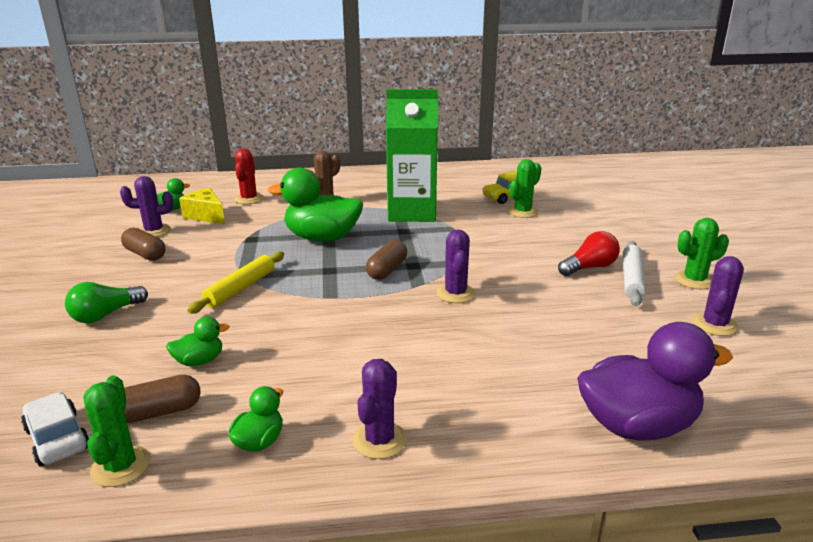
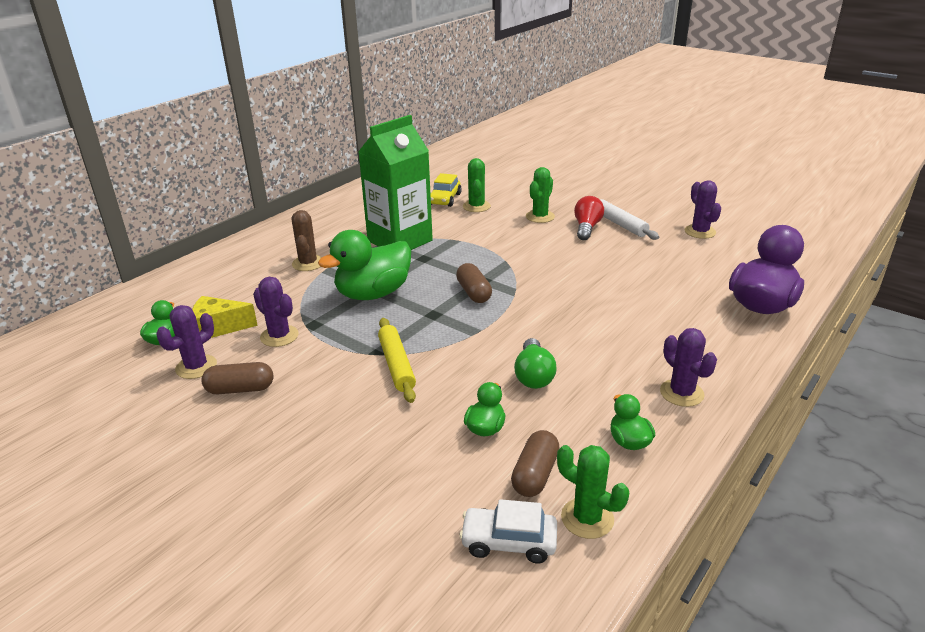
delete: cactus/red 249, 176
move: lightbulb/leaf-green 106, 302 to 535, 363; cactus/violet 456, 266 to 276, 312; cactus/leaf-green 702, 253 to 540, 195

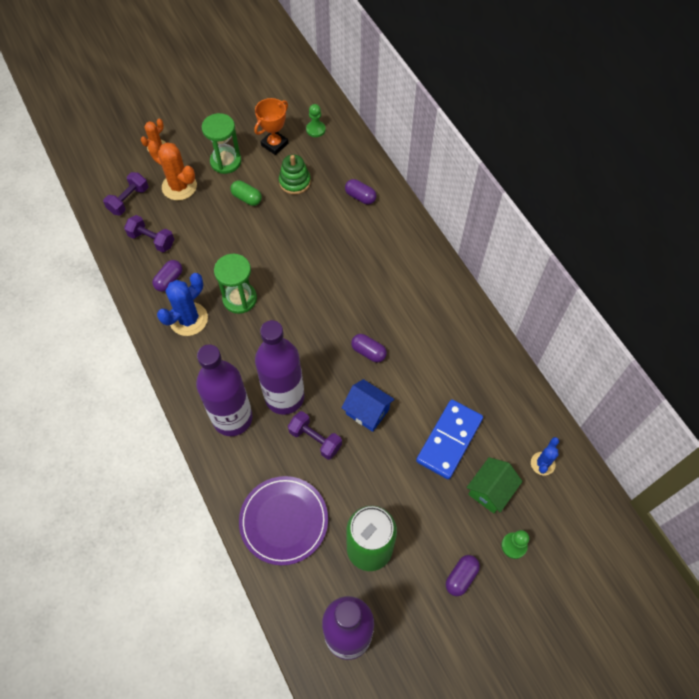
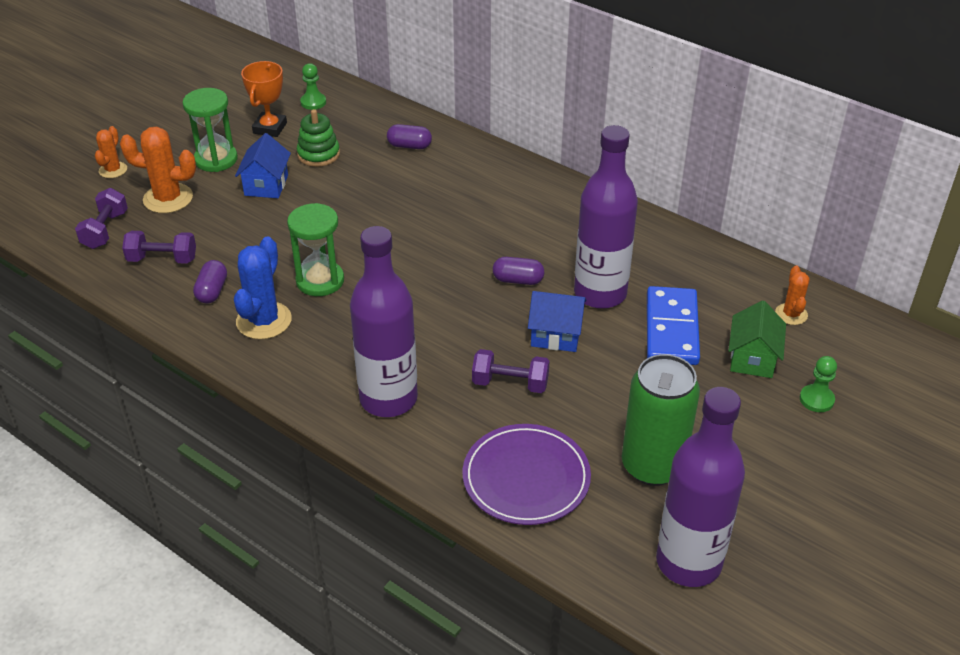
delete: capsule/violet 463, 575
move: bottle/violet 280, 367 to 606, 217
replace: capsule/leaf-green 246, 193 to toy house/cobalt 263, 165
recolor: cactus/cobalt 545, 456 to cactus/bright orange 792, 295

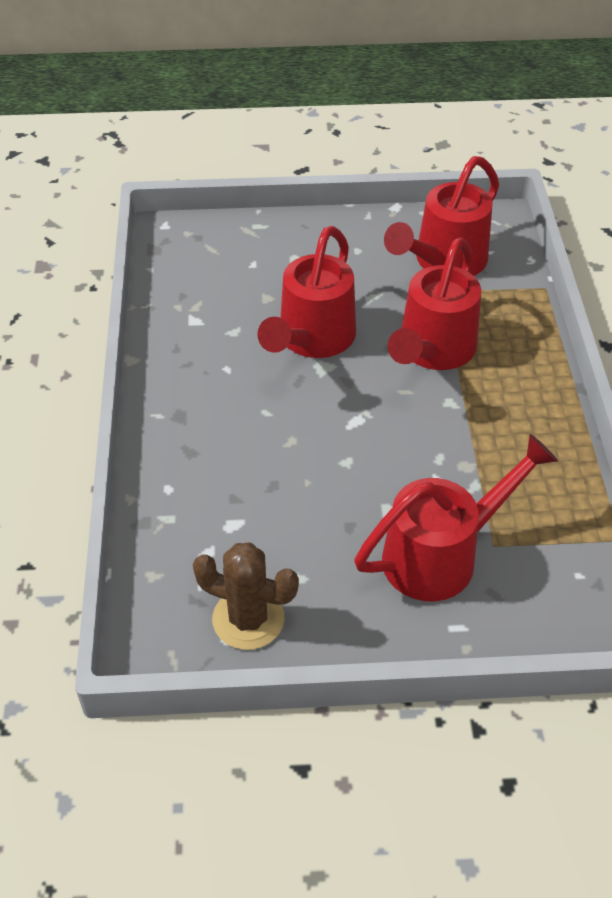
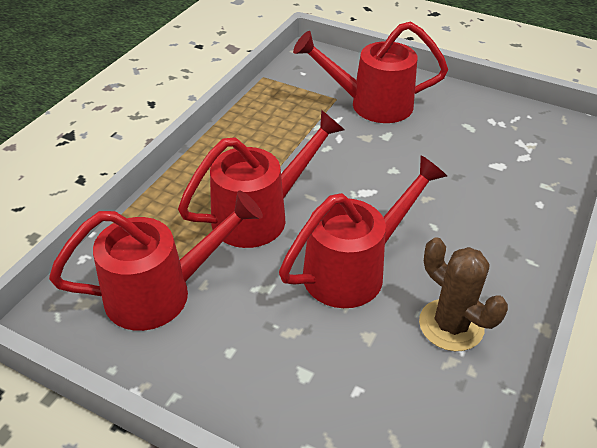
move: cactus/russet 246, 596 to 463, 294

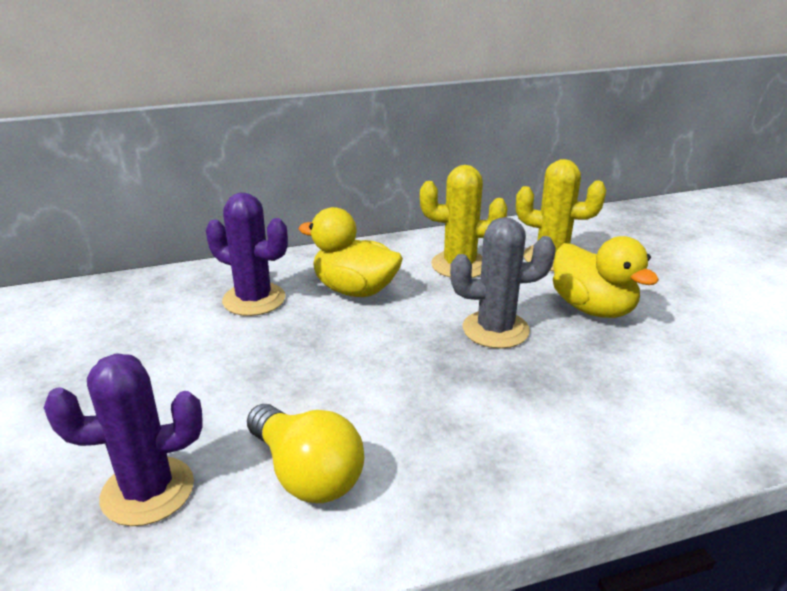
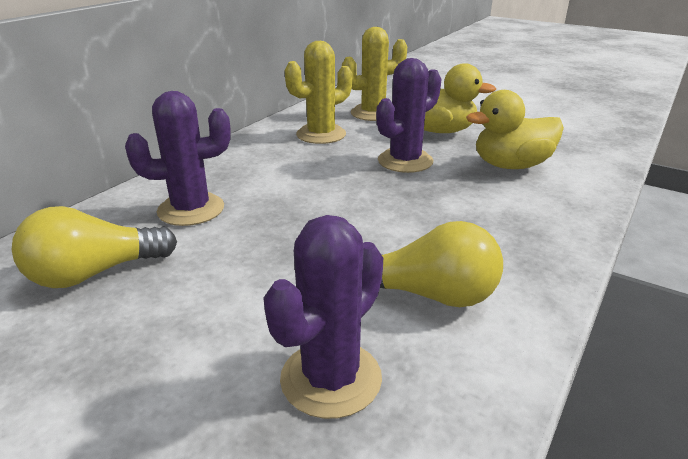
insert: lightbulb/yellow 94, 247
move: toy duck/yellow 351, 252 to 515, 129
recolor: cactus/gray 503, 283 to cactus/violet 408, 115

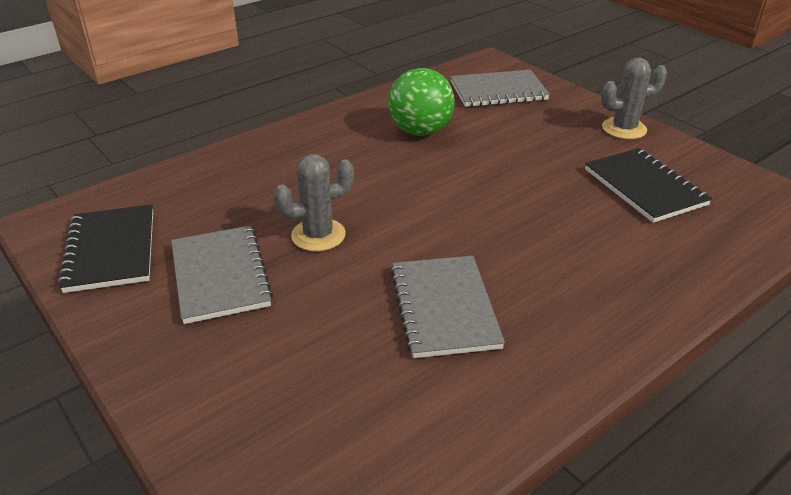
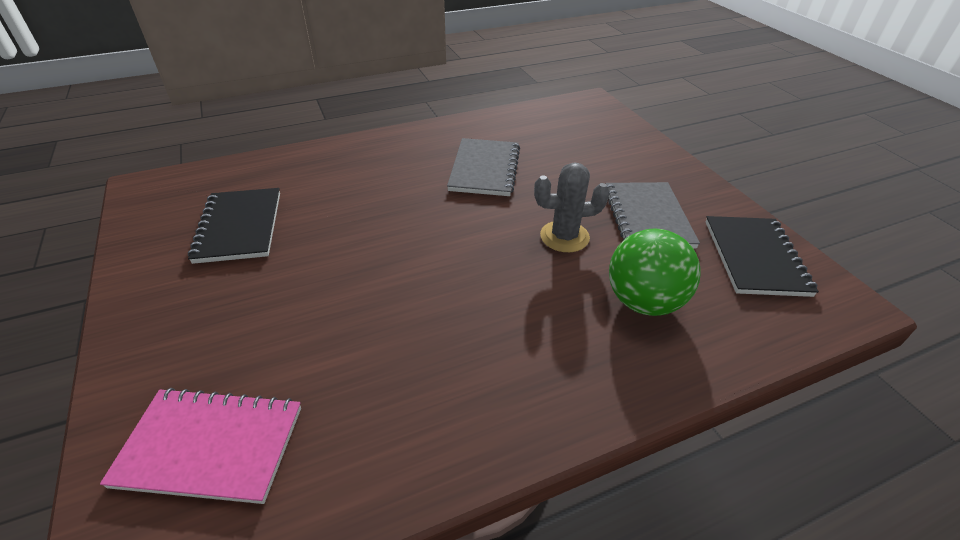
delete: cactus/gray 634, 98
move: ball/leaf-green 421, 102 to 655, 272
recolor: notebook/gray 500, 88 to notebook/rosy 200, 446

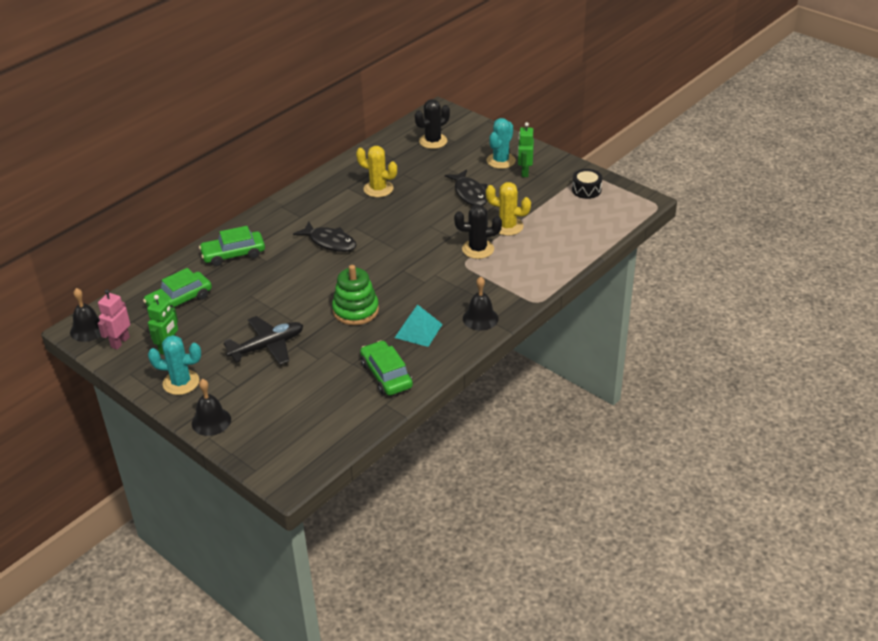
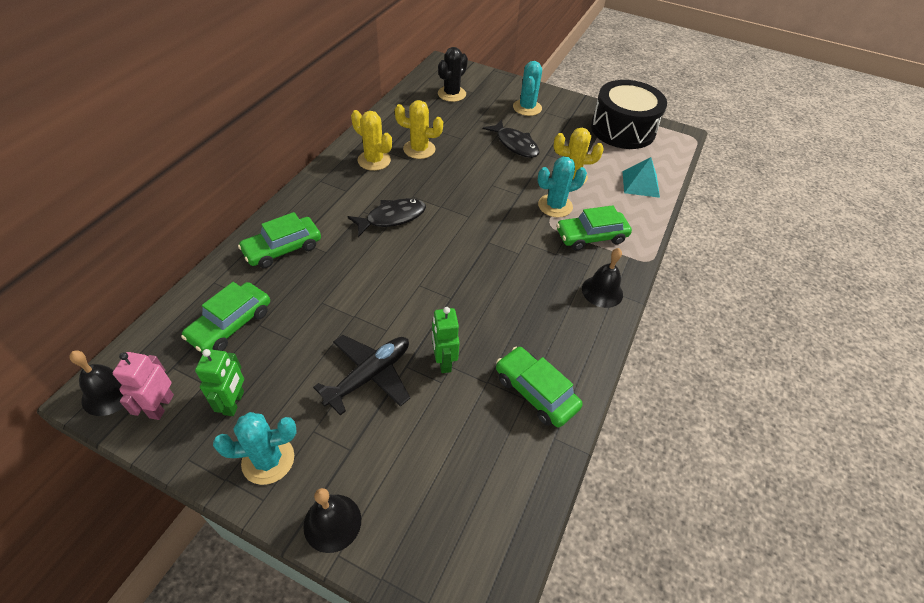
delete: stacking toy/leaf-green 355, 295
insert: cactus/yellow 371, 140; toy car/leaf-green 594, 227
move: solid pyramid/turquoise 419, 326 to 641, 177; robot/leaf-green 526, 149 to 446, 340
recolor: cactus/ebony 478, 231 to cactus/turquoise 562, 187
rotate: fish/ebony 325, 236 = 386, 217 45 degrees counterclockwise
resize: drum/ebony 587, 184 = 629, 114 x2.22

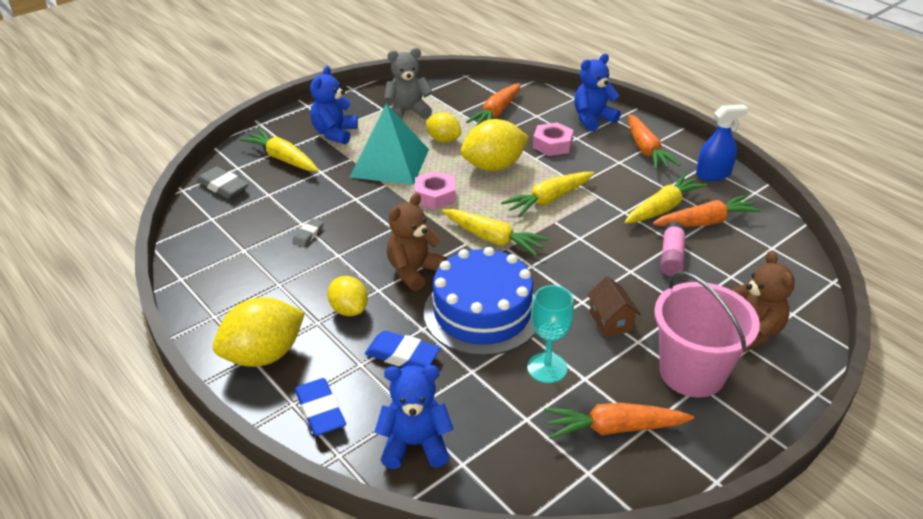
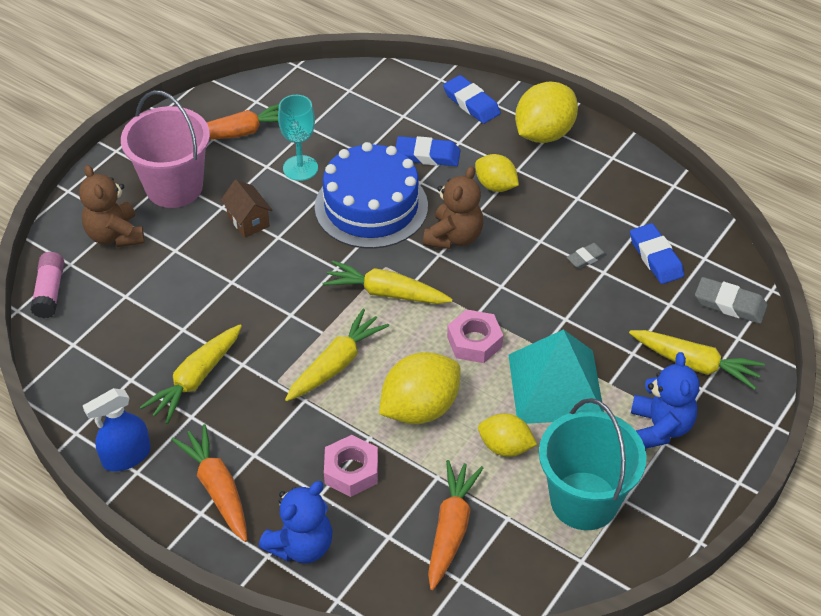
delete: teddy/cobalt 414, 417; toy carrot/bright orange 707, 211
insert: eraser/cobalt 657, 253
move: stick of glue/rosy 673, 248 to 47, 285
replace: teddy/gray 408, 84 to pail/turquoise 593, 464
rotate: eraser/gray 308, 232 = 587, 256 45 degrees clockwise

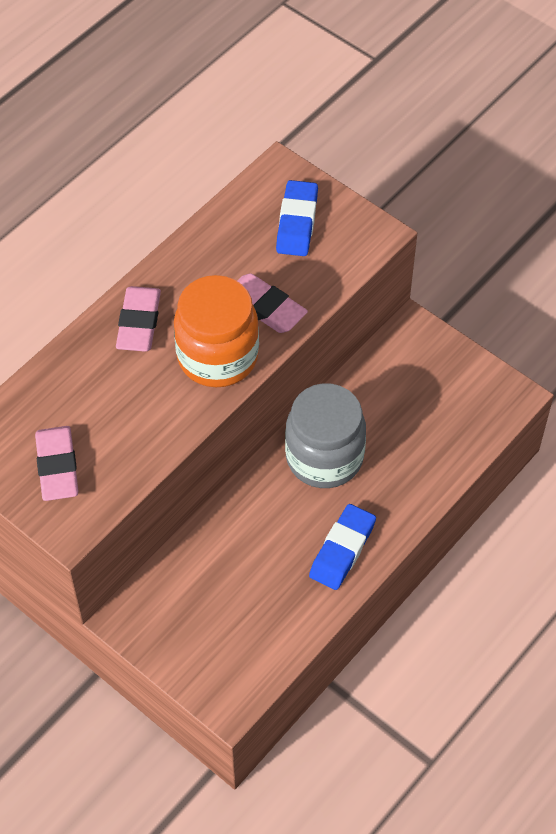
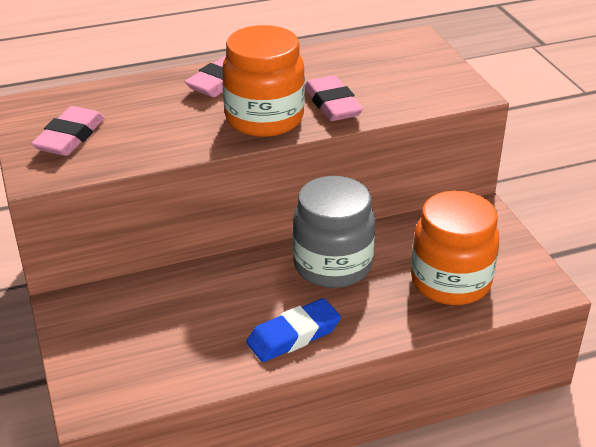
delete: eraser/cobalt 297, 218
insert: jar/bright orange 455, 248

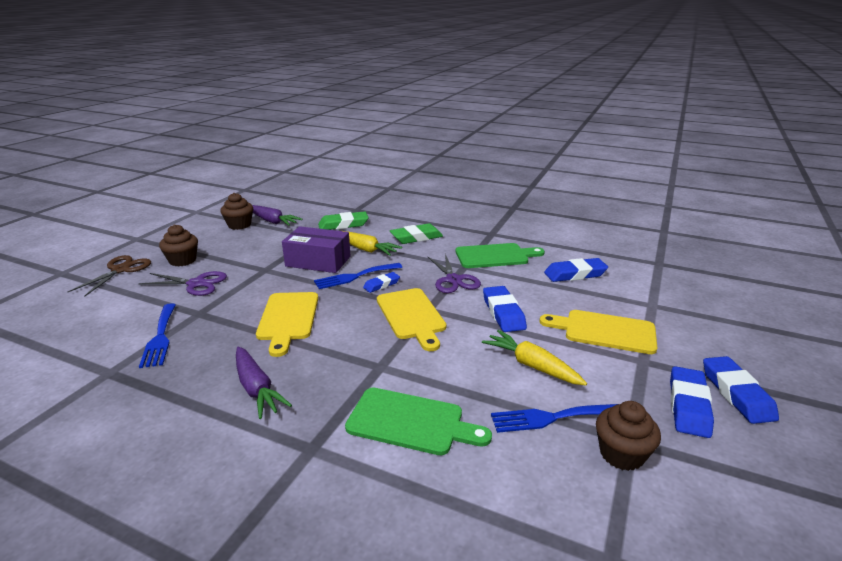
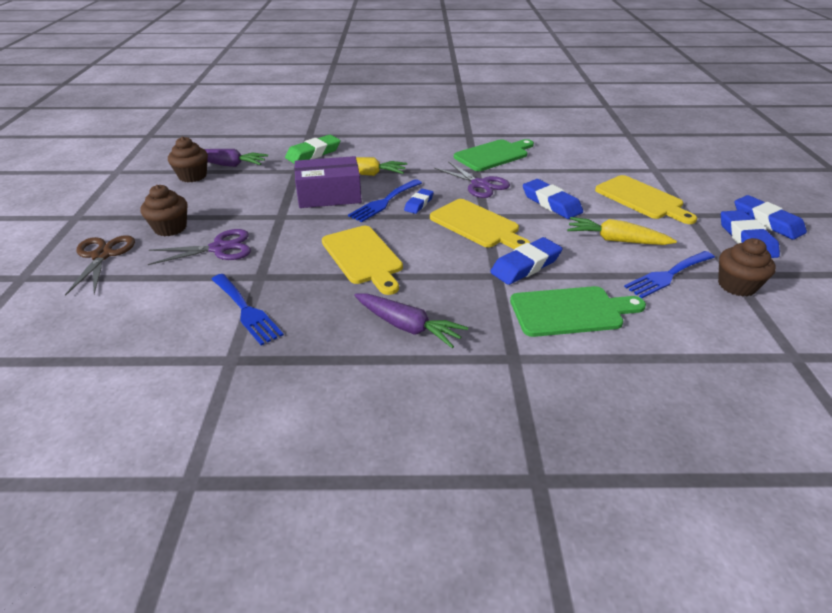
delete: eraser/leaf-green 416, 233
move: eraser/cobalt 576, 270 to 526, 261
rotate: cutting board/yellow 598, 332 = 646, 199 120 degrees counterclockwise

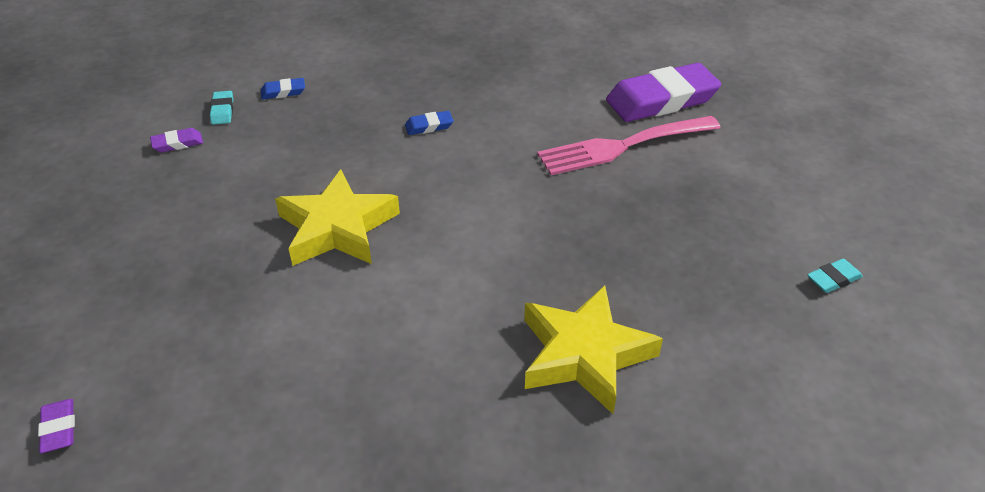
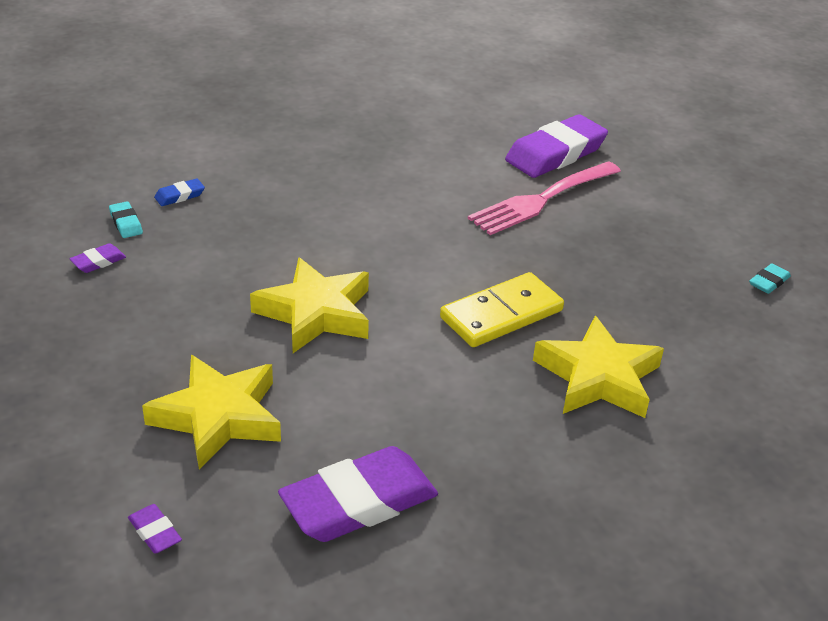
delete: eraser/cobalt 429, 123
insert: star/yellow 211, 412; eraser/violet 358, 494; domino tile/yellow 502, 309

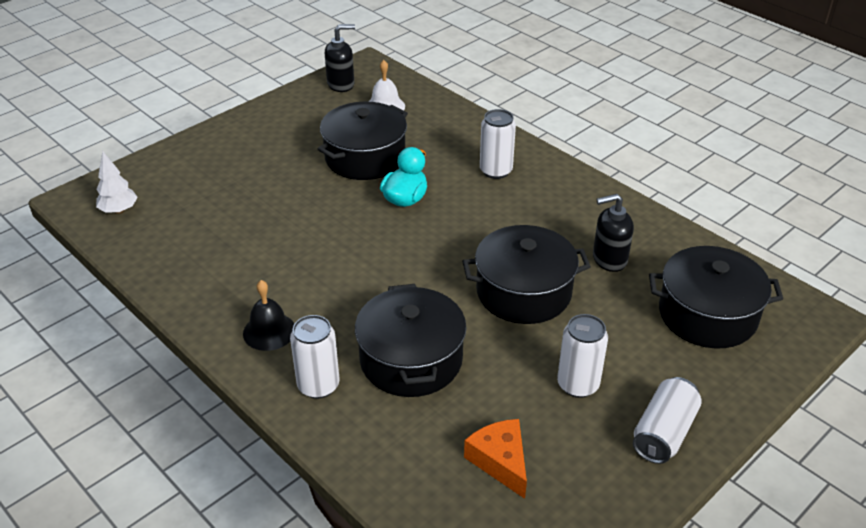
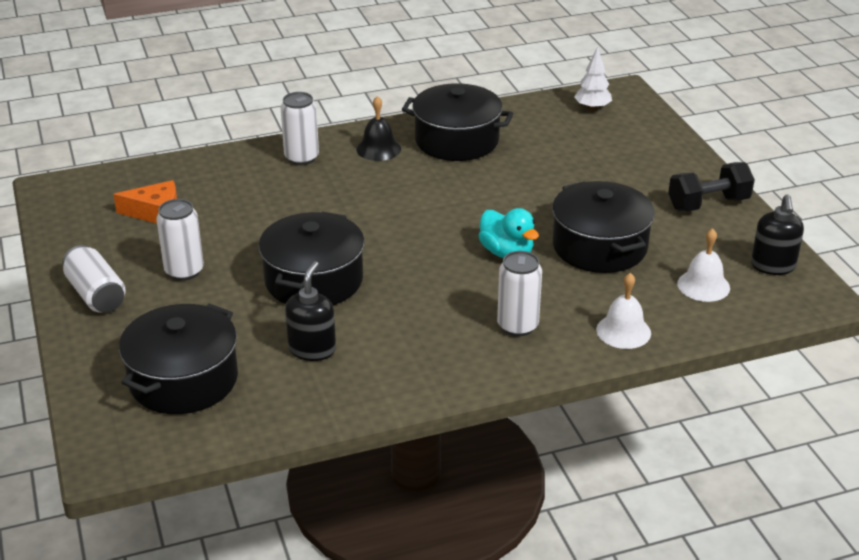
insert: hand bell/snow-white 623, 311; hand weight/ebony 711, 187
move: stockpot/ebony 411, 340 to 457, 122

